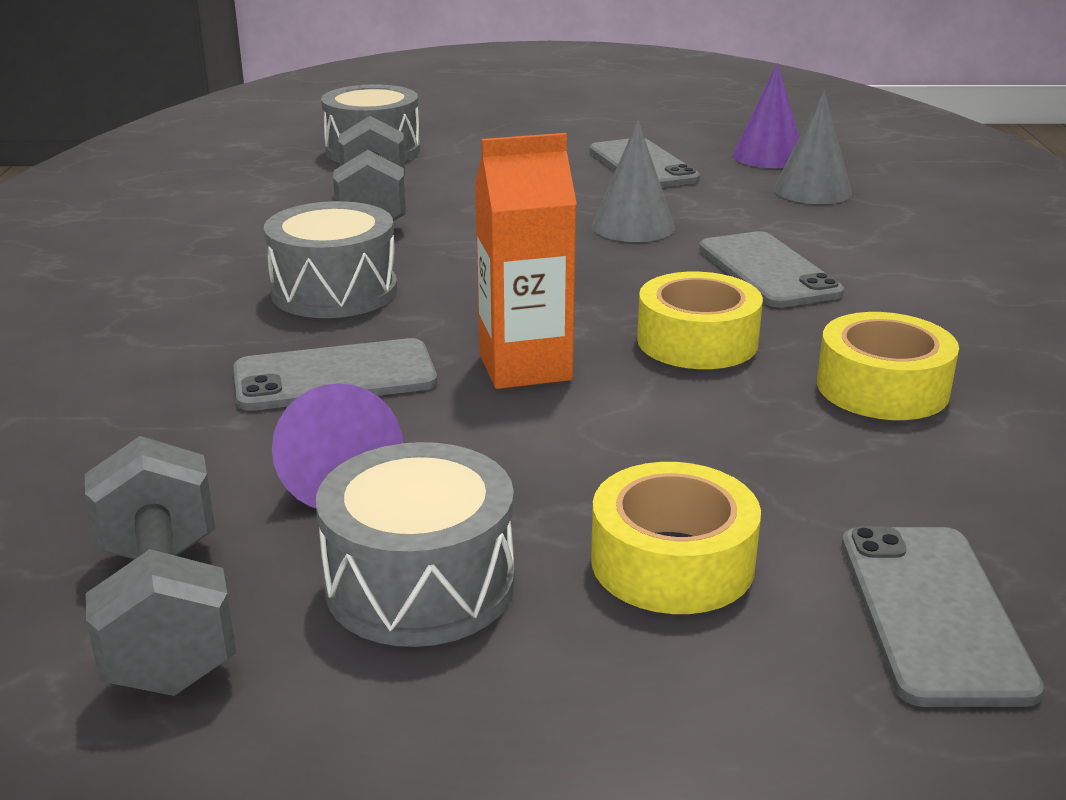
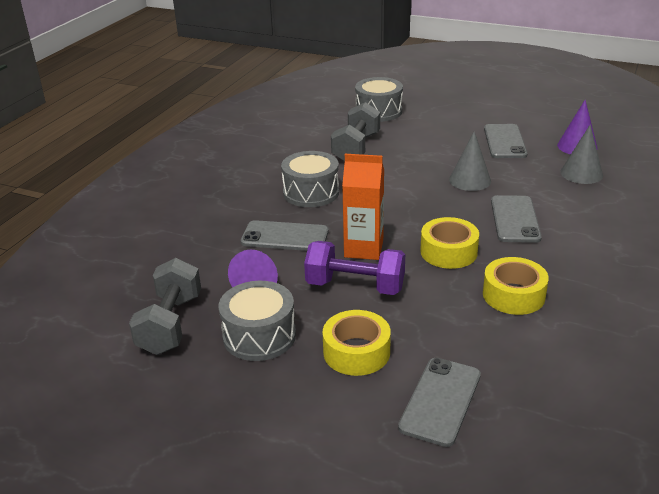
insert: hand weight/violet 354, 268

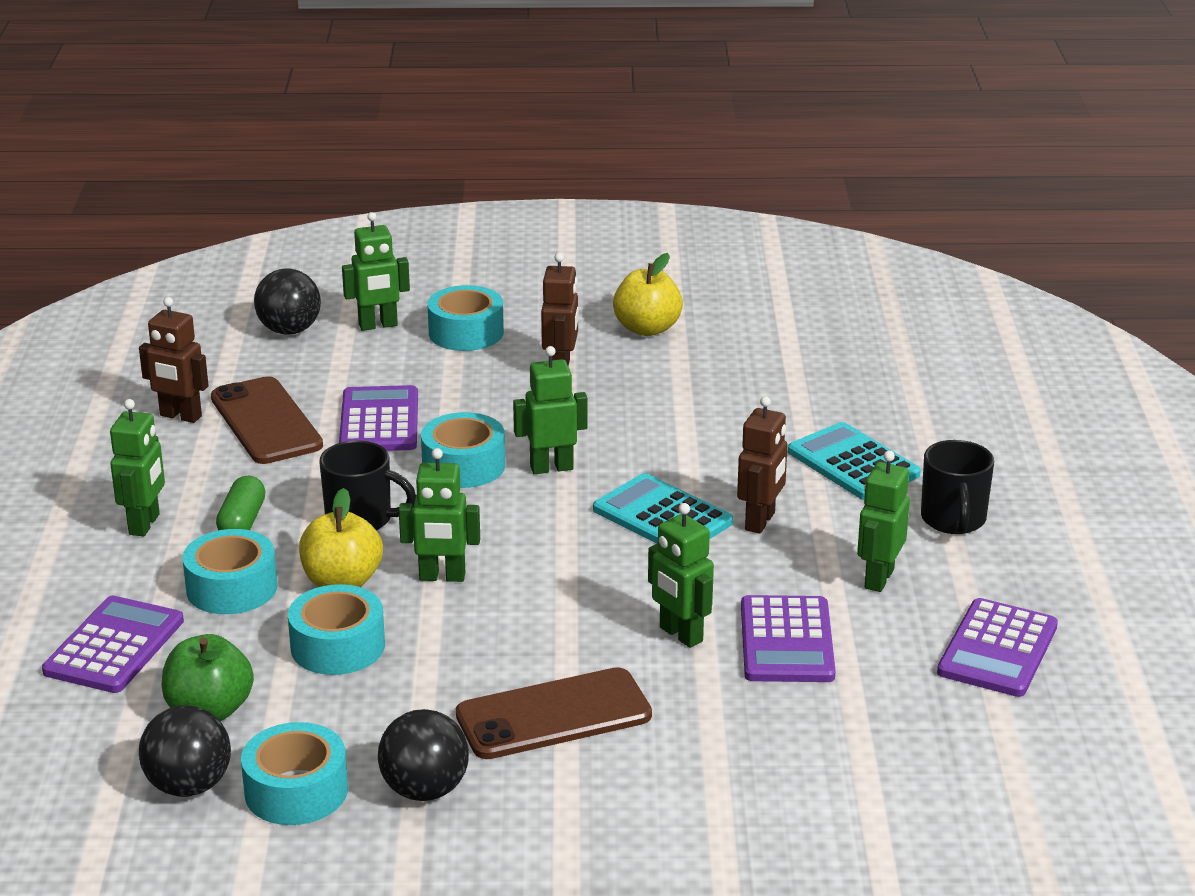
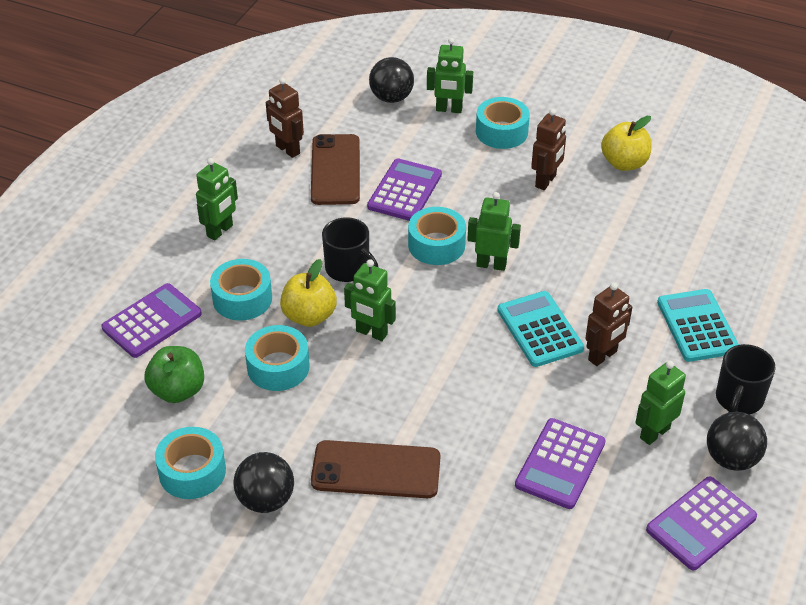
delete: capsule/leaf-green 240, 503; robot/leaf-green 681, 575
move: ball/ebony 185, 751 to 737, 441

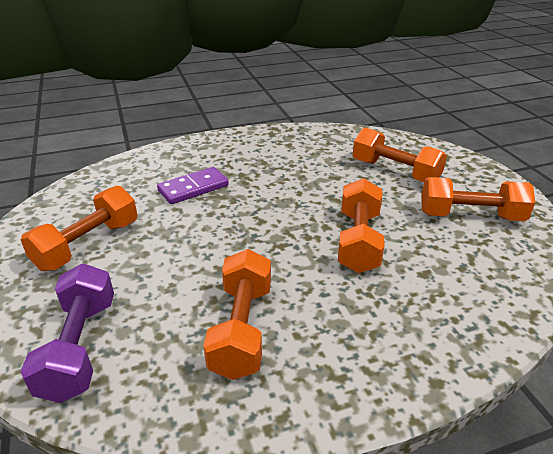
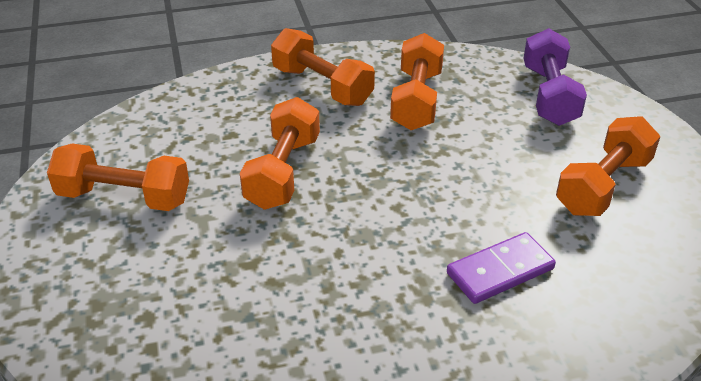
move: hand weight/bright orange 400, 154 to 323, 67

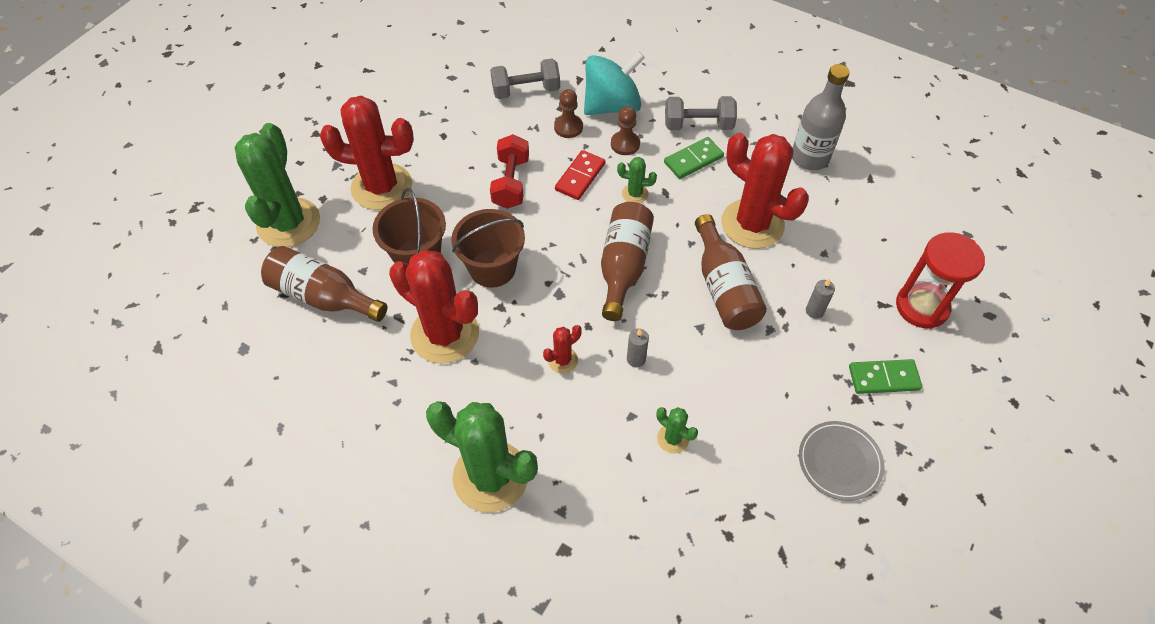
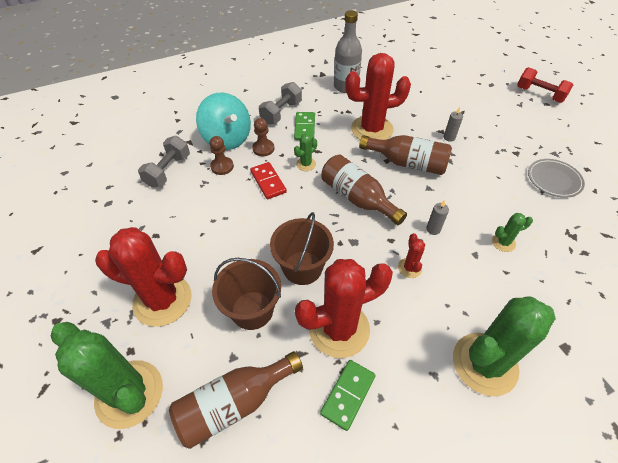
delete: sandglass/red 940, 280
move: hand weight/red 509, 171 to 545, 85; domino tile/leaf-green 885, 376 to 348, 395
rotate: cactus/red 367, 153 = 143, 277 60 degrees clockwise; toy top/turquoise 614, 83 = 223, 121 135 degrees clockwise

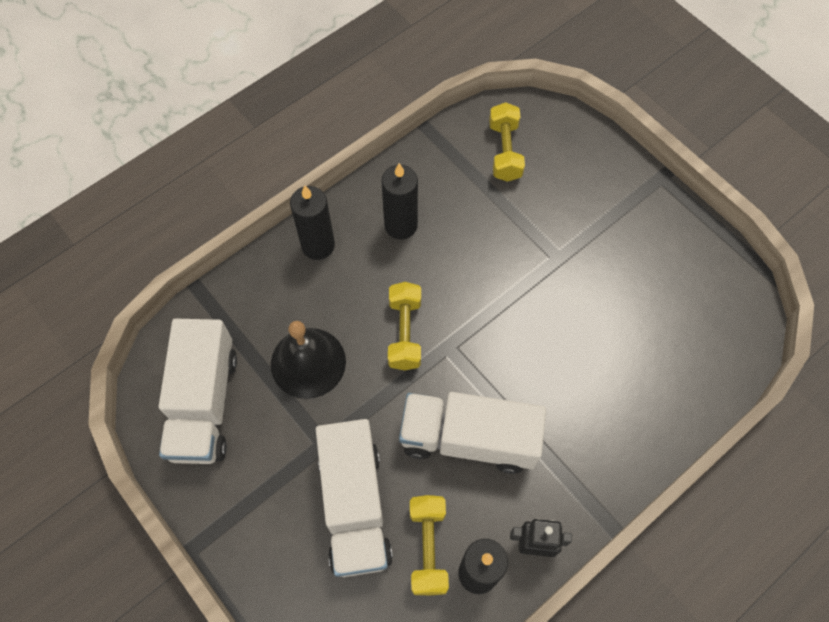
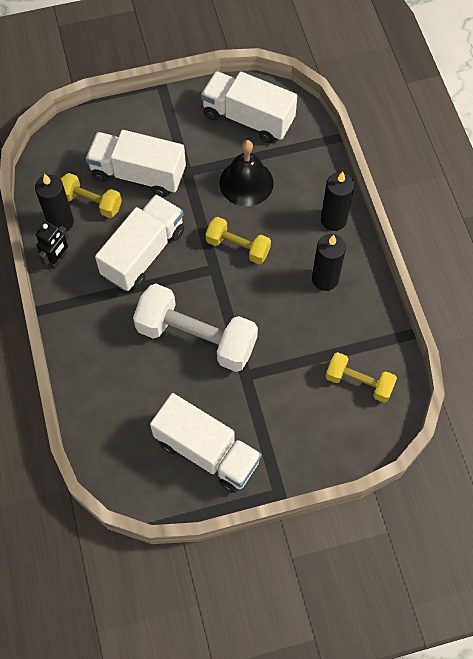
insert: hand weight/snow-white 195, 328; truck/snow-white 206, 443

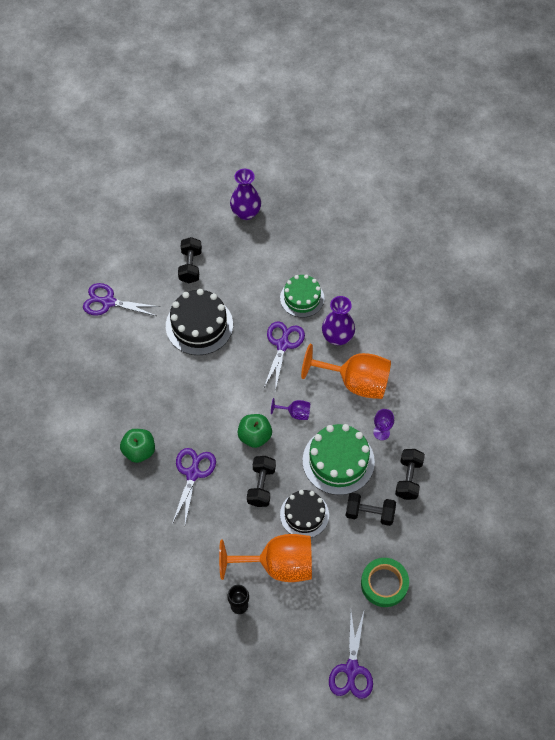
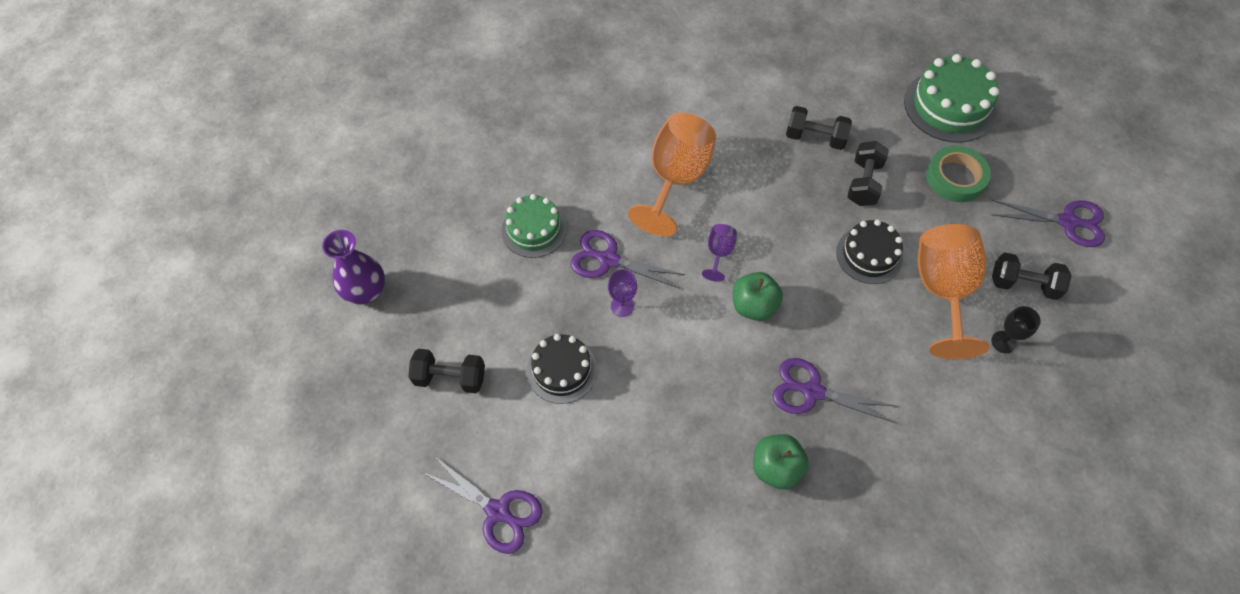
delete: vase/violet 338, 320
move: hand weight/ebony 261, 481 to 1032, 276; cake/leaf-green 339, 459 to 951, 98; goblet/violet 383, 424 to 622, 293
rotate: scissors/violet 121, 299 = 482, 504 75 degrees counterclockwise
resize: cake/ebony 199, 322 = 562, 369 x0.67

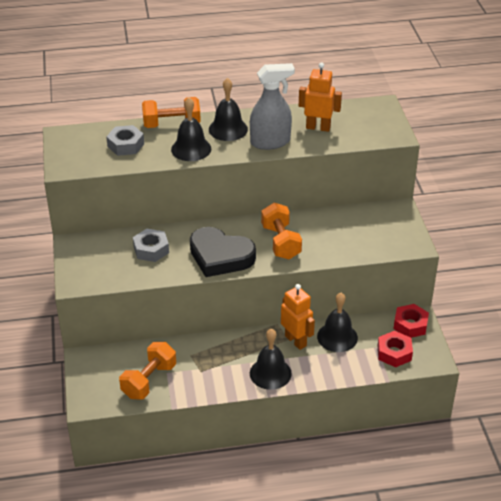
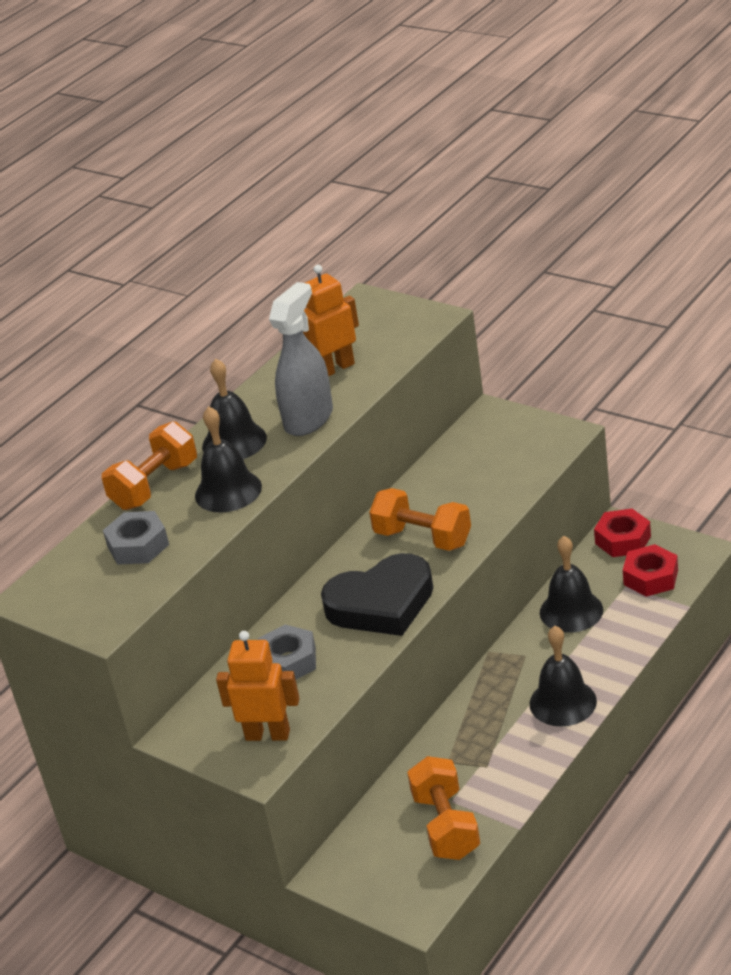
move: robot/bright orange 298, 317 to 258, 686

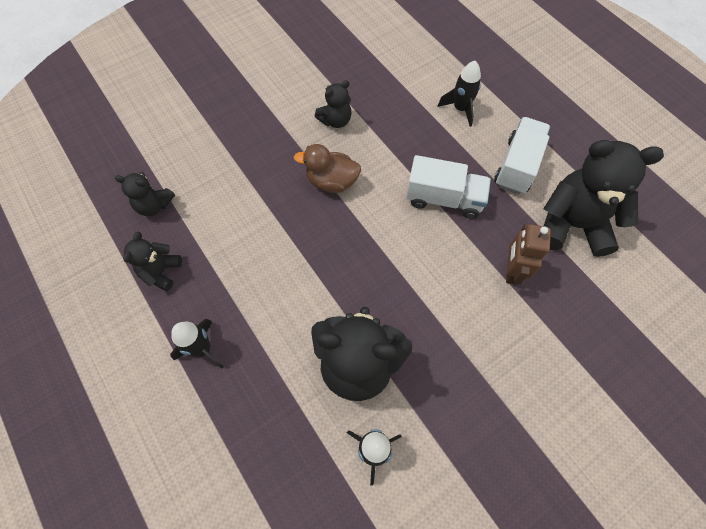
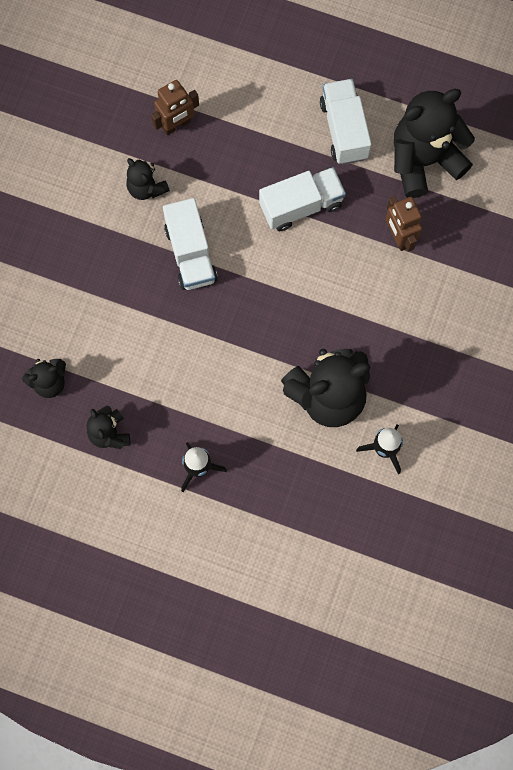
delete: rocket/ebony 459, 94
insert: robot/russet 175, 107
replace: toy duck/russet 327, 168 to truck/snow-white 190, 244
rotate: teddy/ebony 333, 104 = 148, 179 120 degrees clockwise

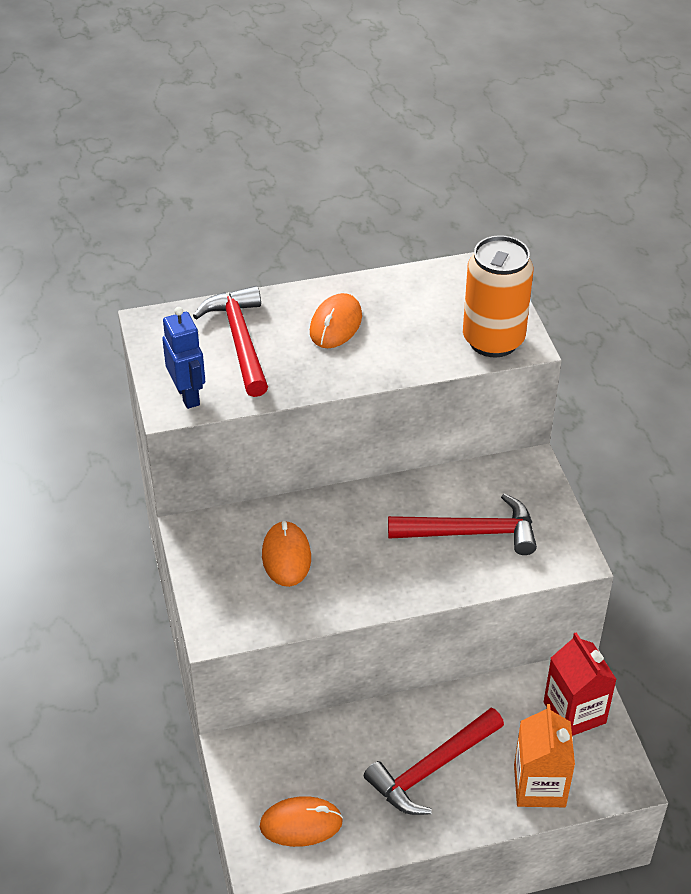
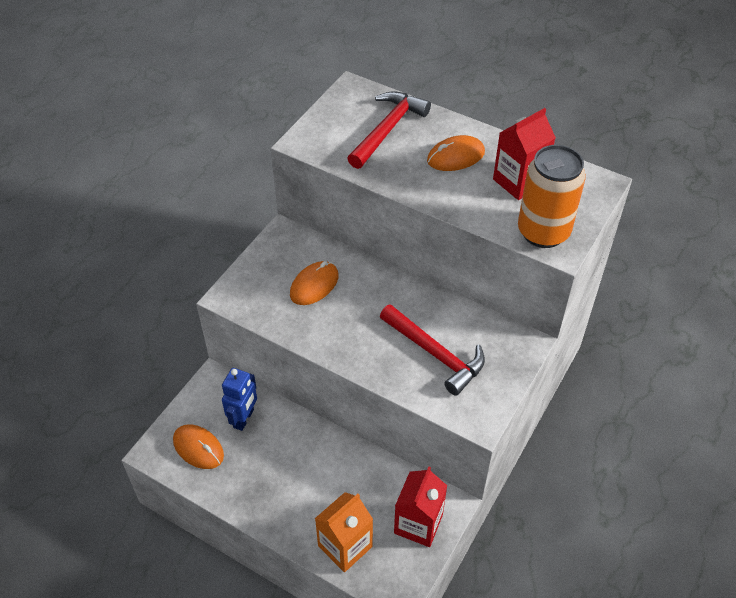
delete: carpenter's hammer/red 434, 761
insert: juice carton/red 524, 154
move: robot/cobalt 183, 358 to 239, 399

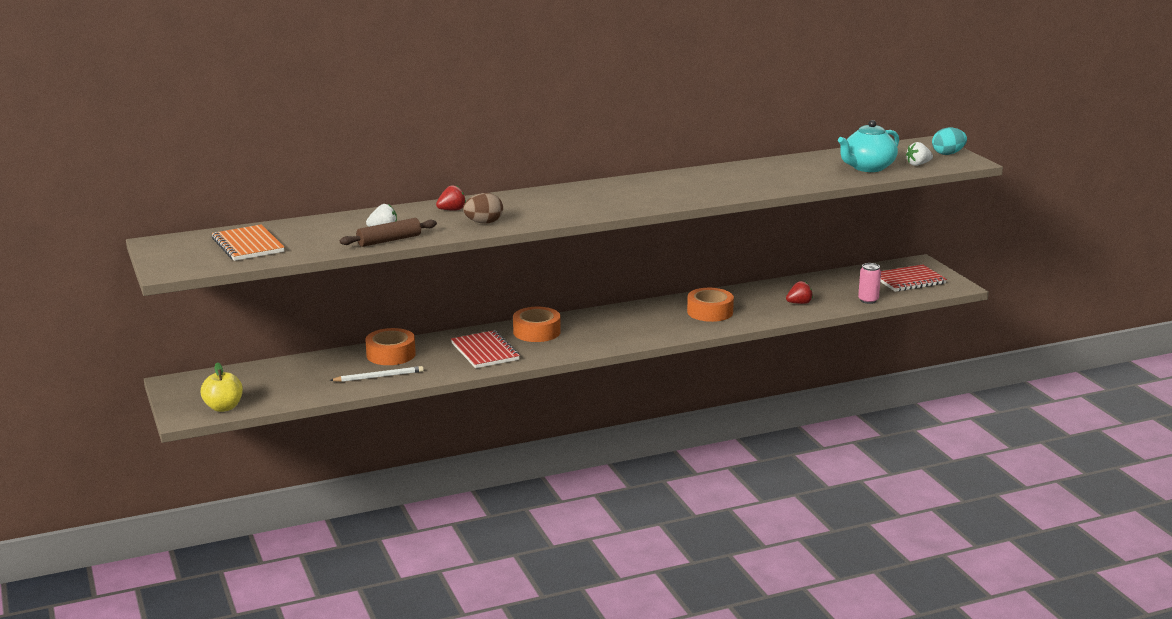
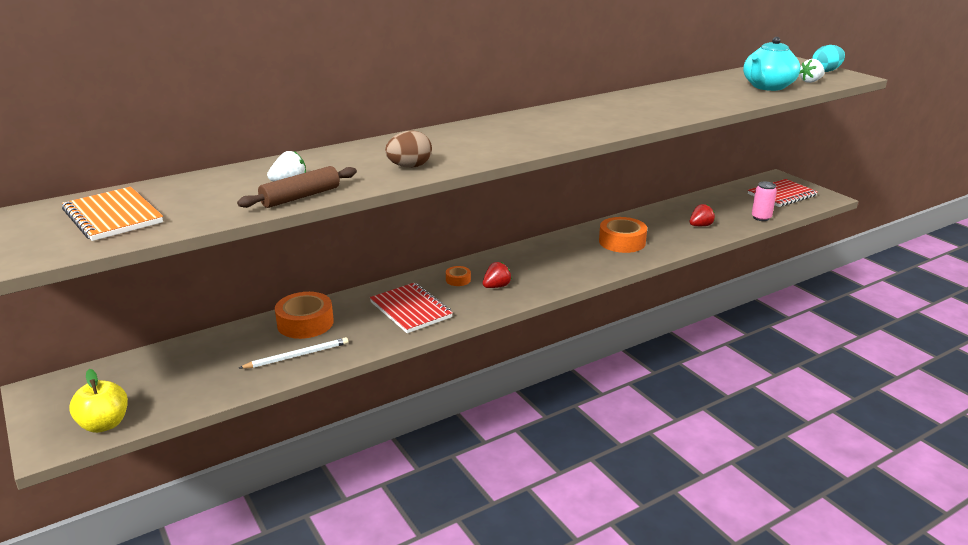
move: strawberry/red 451, 197 to 497, 275
resize: sticky tape/bright orange 537, 324 = 458, 276 x0.49

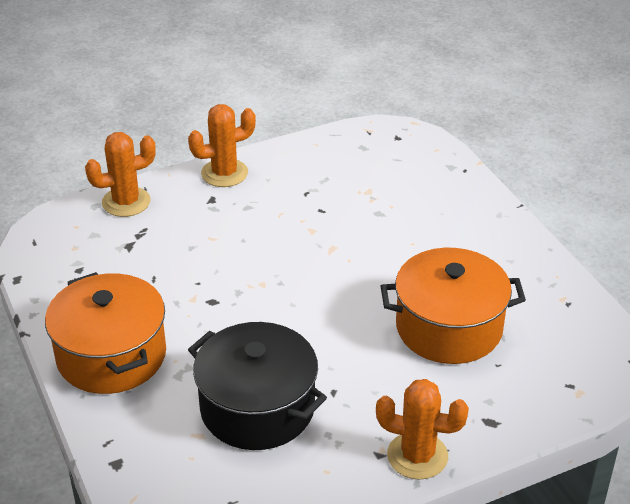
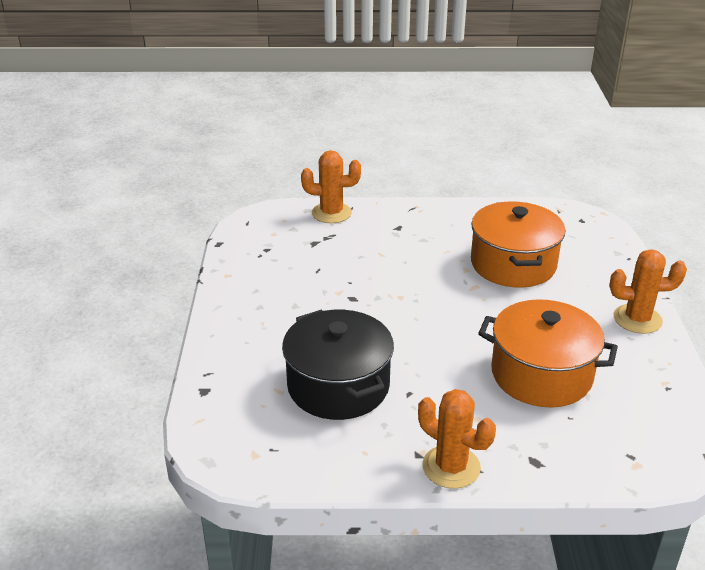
move: stockpot/bright orange 105, 333 to 518, 244; cactus/bright orange 222, 145 to 648, 291

